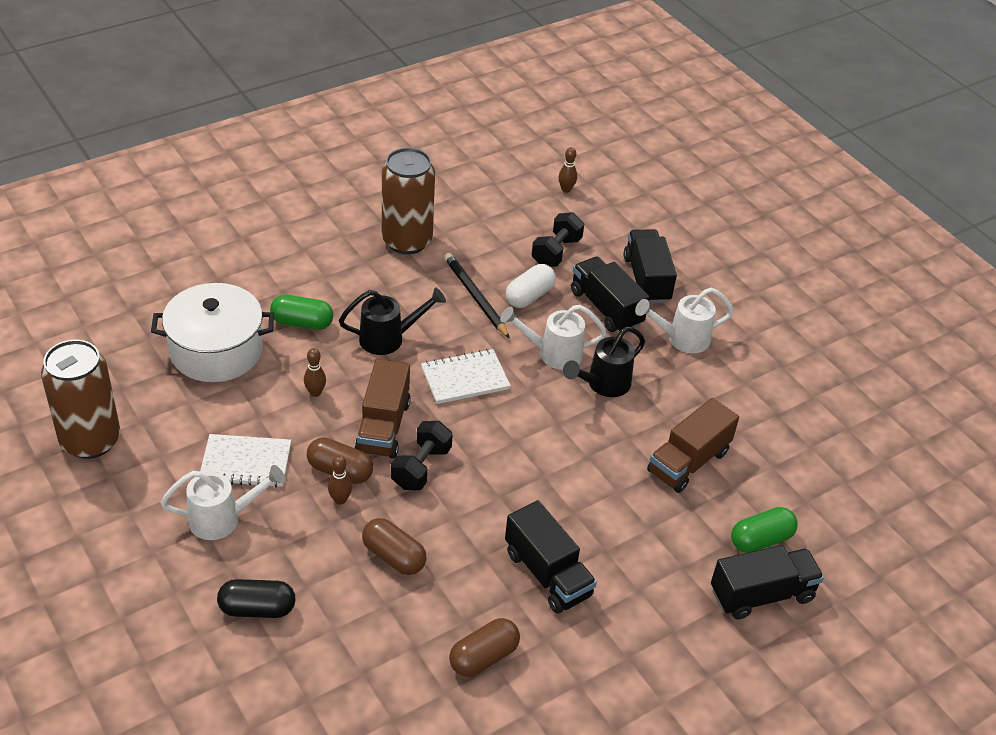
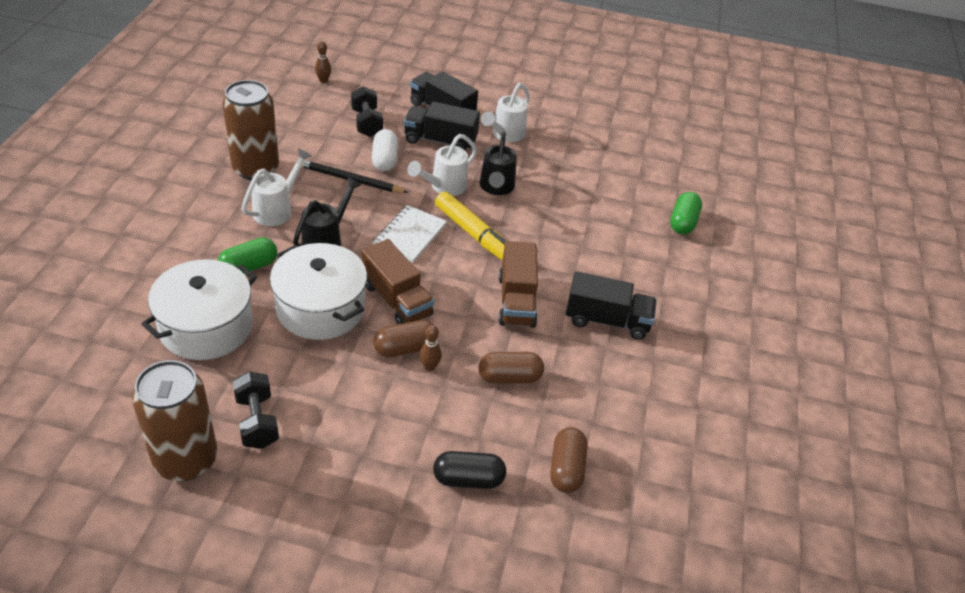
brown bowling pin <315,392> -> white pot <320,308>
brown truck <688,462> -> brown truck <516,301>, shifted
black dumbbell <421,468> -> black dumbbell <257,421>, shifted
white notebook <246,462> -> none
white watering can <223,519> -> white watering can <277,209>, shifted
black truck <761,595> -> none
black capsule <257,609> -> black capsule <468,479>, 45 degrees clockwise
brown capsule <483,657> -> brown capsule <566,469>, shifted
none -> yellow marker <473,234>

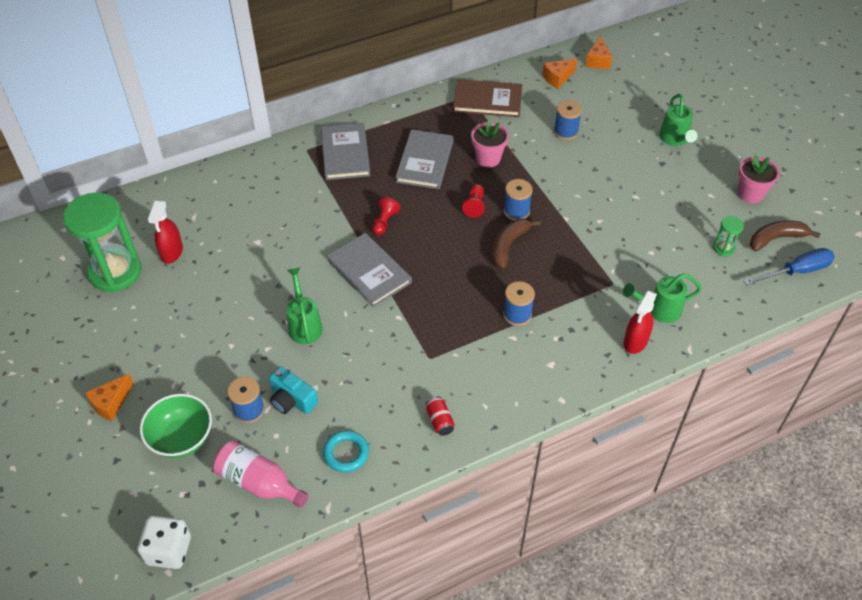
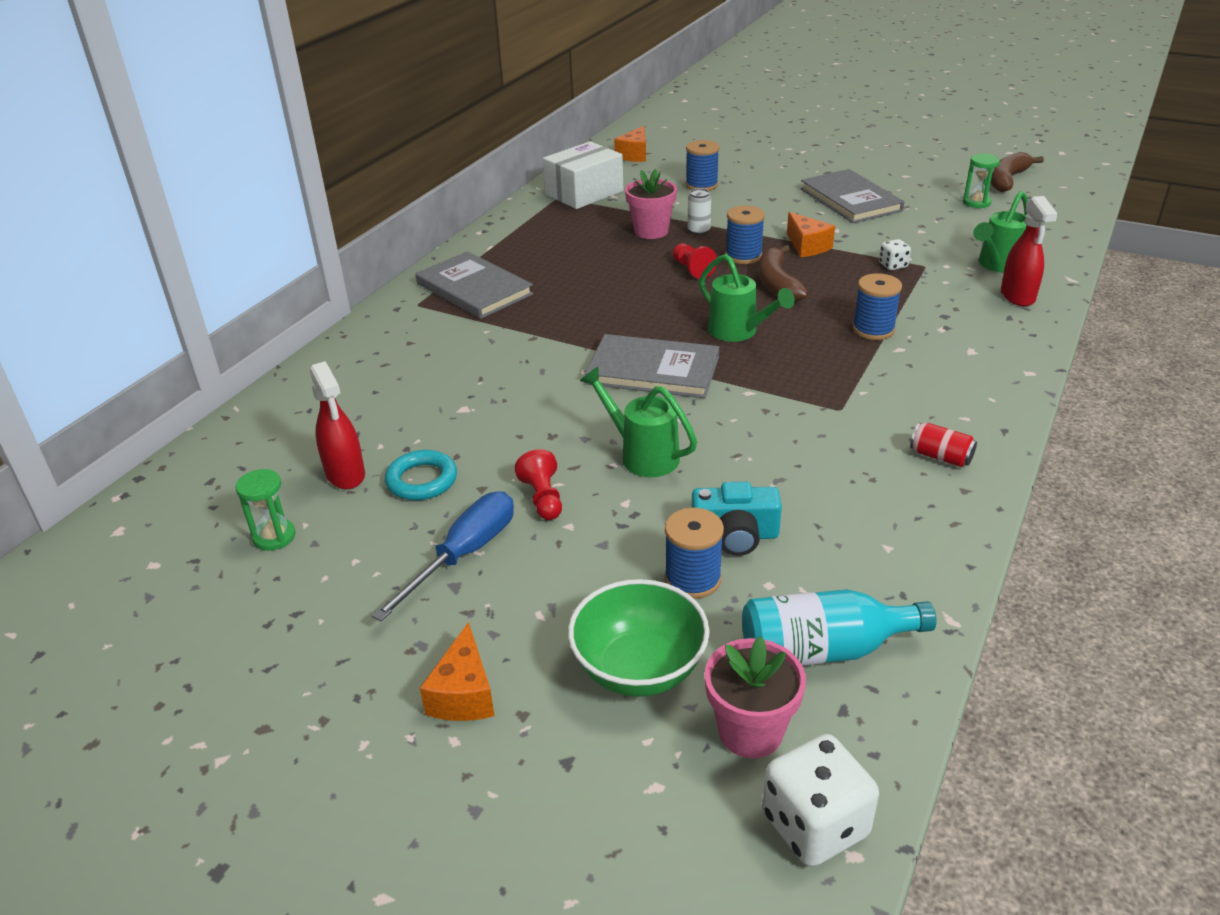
orange cheese <598,61> -> orange cheese <807,246>, shifted
brown book <487,100> -> white box <584,193>
green watering can <674,139> -> green watering can <738,332>, shifted
grey book <425,161> -> grey book <850,200>, shifted
pink flower pot <750,194> -> pink flower pot <750,732>, shifted
green hourglass <115,272> -> green hourglass <274,537>, x0.42
red pawn <384,222> -> red pawn <543,498>, shifted
blue screwdriver <796,271> -> blue screwdriver <464,555>, shifted
turquoise ring <346,453> -> turquoise ring <422,480>, shifted
pink bottle <259,483> -> turquoise bottle <822,650>
none -> white can <698,231>
none -> white dice <893,265>

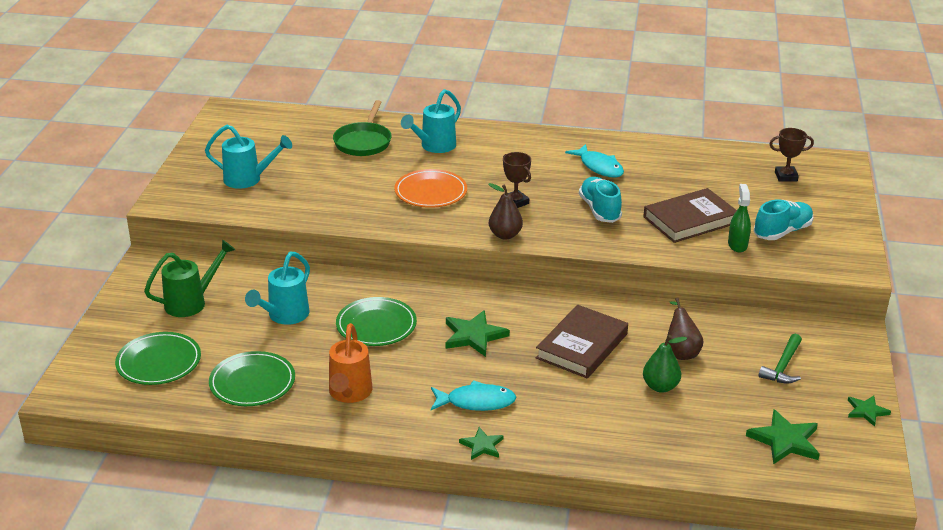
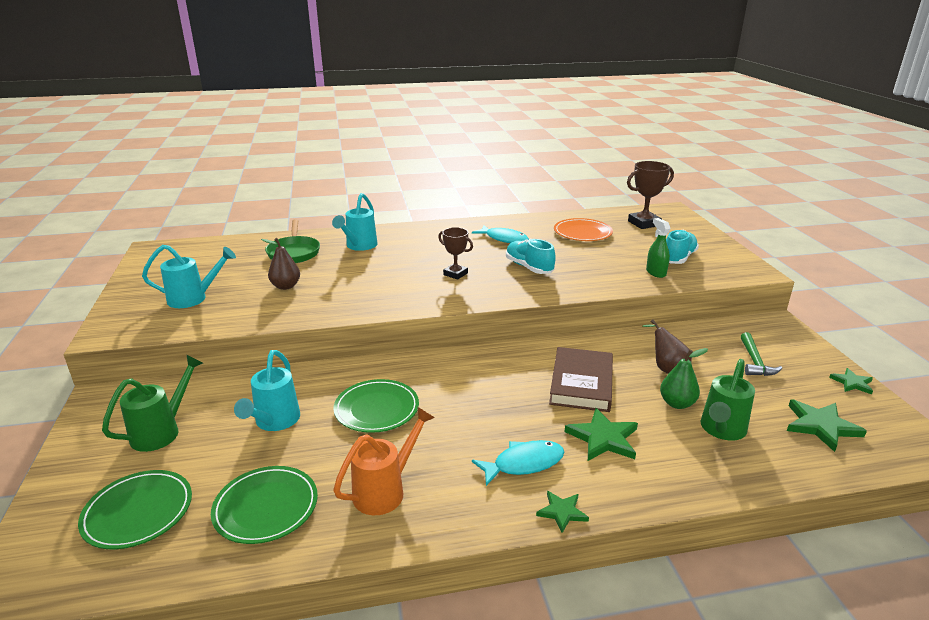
brown trophy <786,176> -> brown trophy <644,223>, x1.54
orange plate <430,192> -> orange plate <582,233>, shifted
brown pear <505,235> -> brown pear <286,286>, shifted
brown book <690,220> -> none
green star <474,336> -> green star <603,438>, shifted
orange watering can <349,394> -> orange watering can <385,490>, 120 degrees counterclockwise
none -> green watering can <721,430>

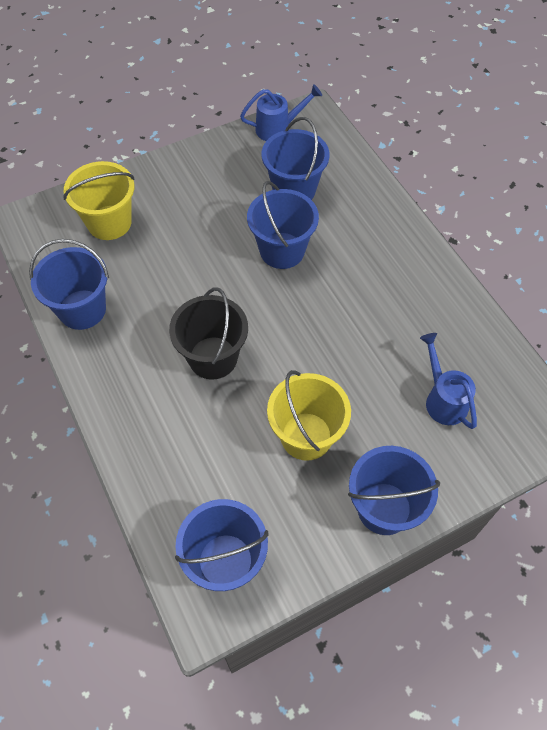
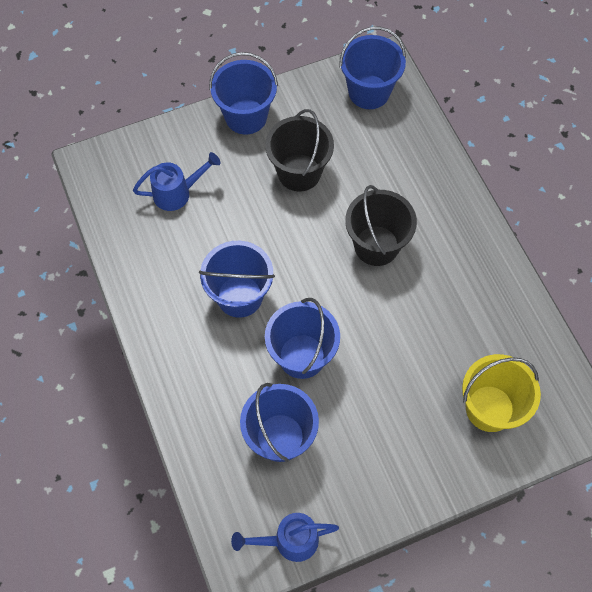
blue bucket <82,309> -> blue bucket <239,296>, shifted
blue watering can <443,399> -> blue watering can <177,193>, 90 degrees counterclockwise
yellow bucket <306,436> -> black bucket <299,172>

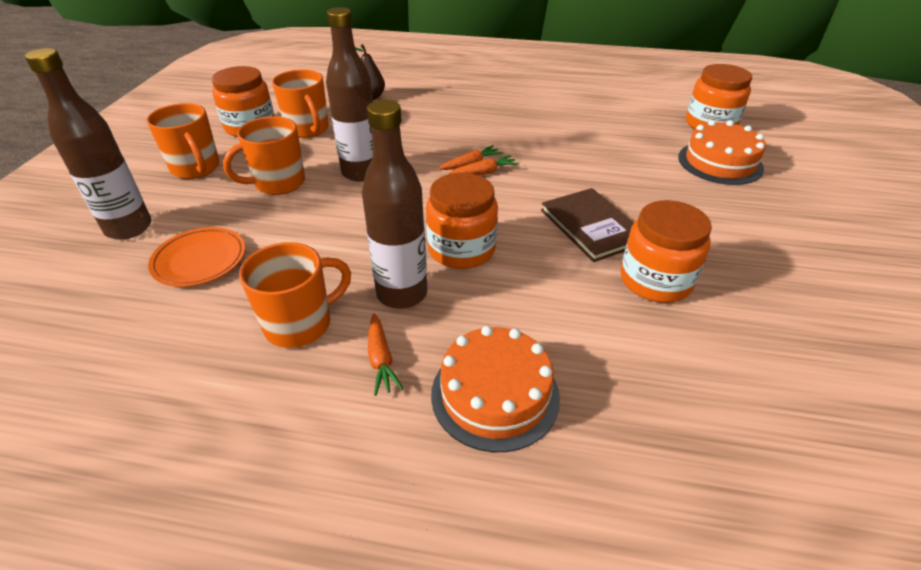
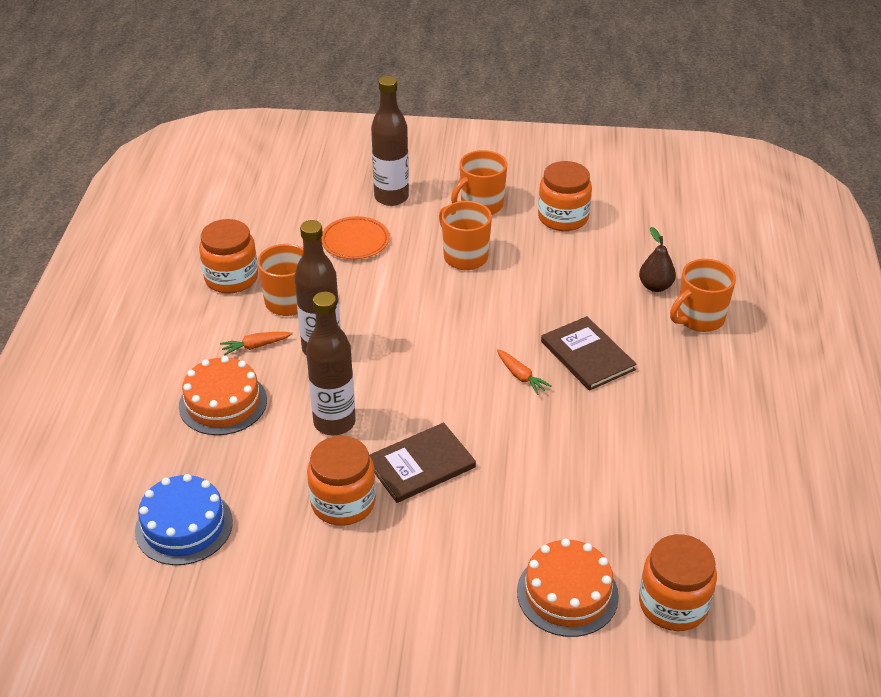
brown bottle <361,172> -> brown bottle <334,422>, shifted
orange mug <308,129> -> orange mug <699,319>, shifted
orange carrot <484,172> -> none
orange jar <461,249> -> orange jar <231,278>, shifted
none -> brown book <587,355>
none -> blue cake <184,526>

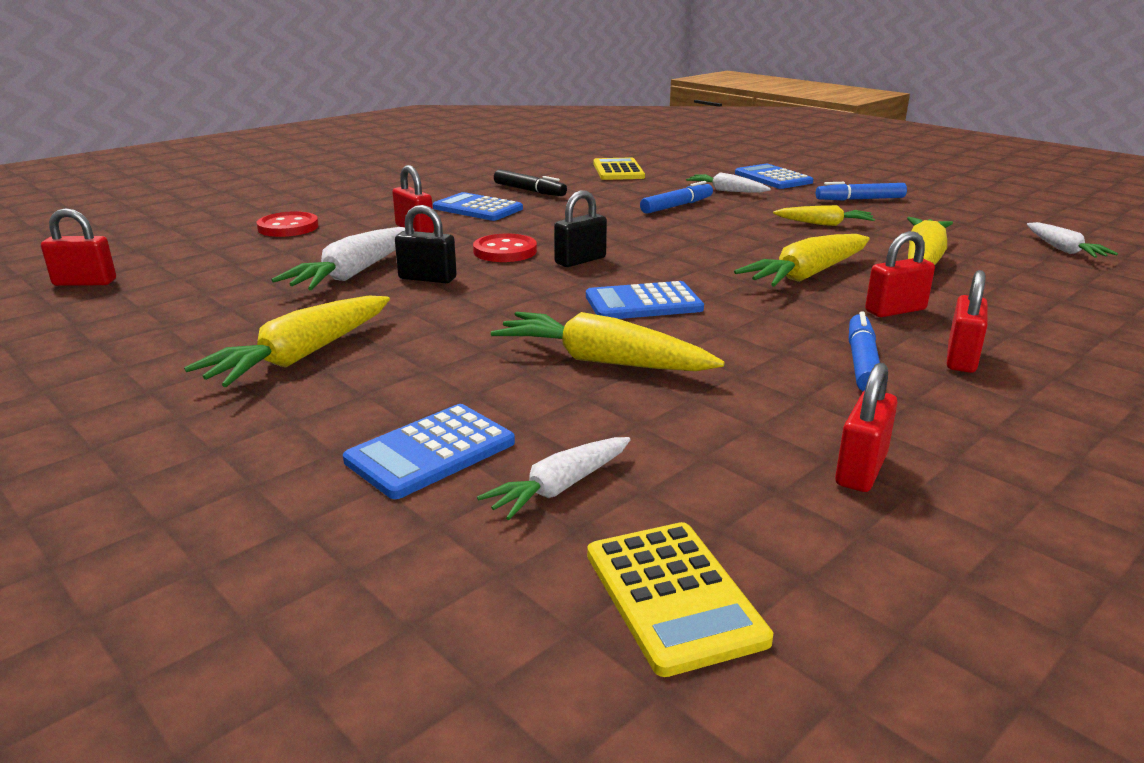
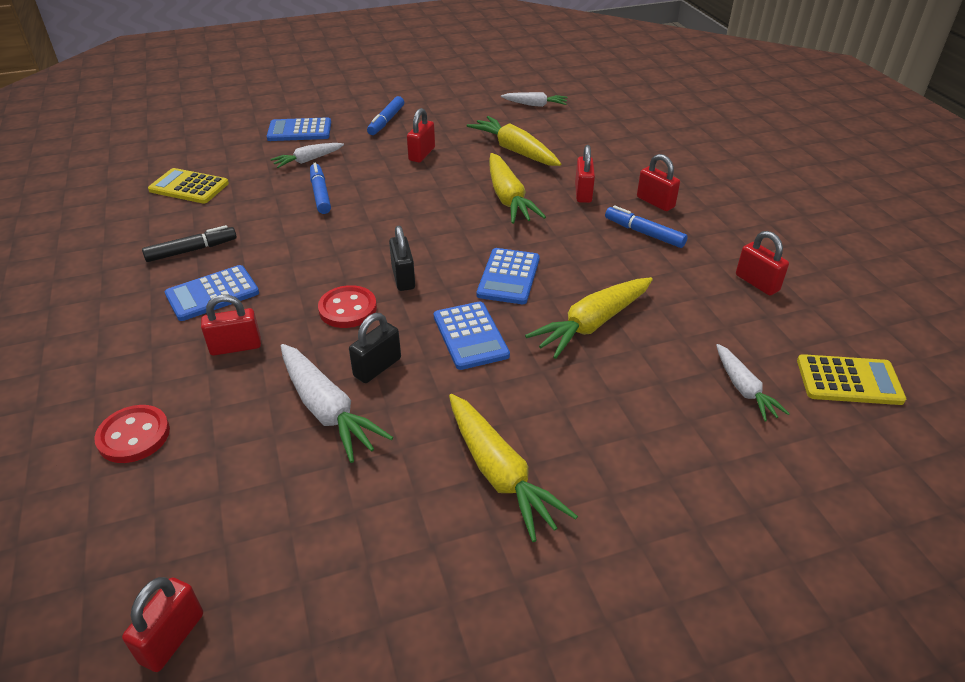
yellow carrot <823,224> -> red padlock <422,154>
blue calculator <430,452> -> blue calculator <470,336>, shifted

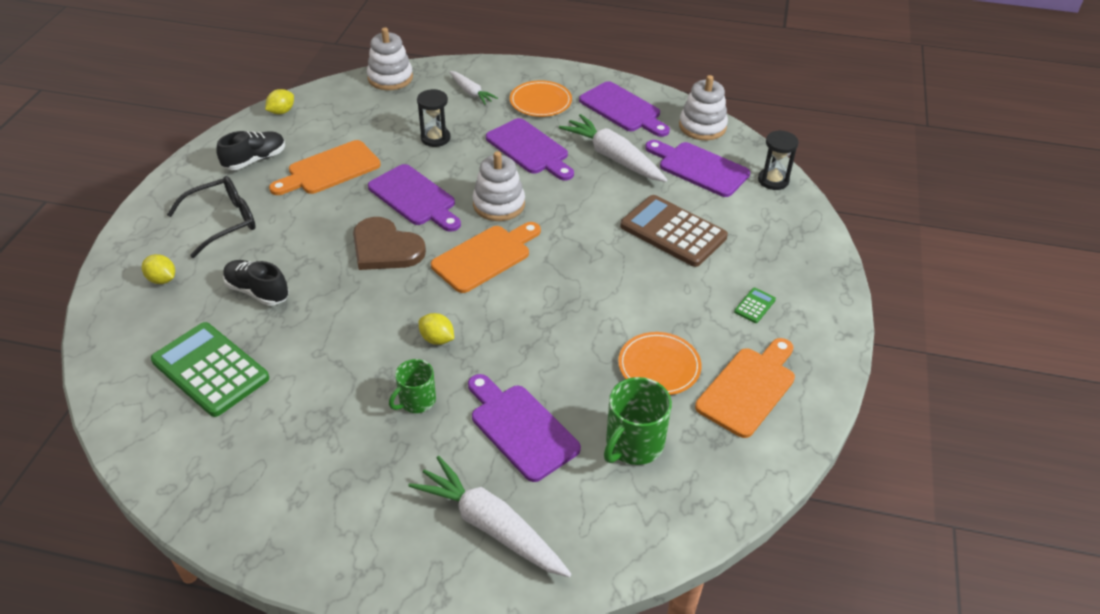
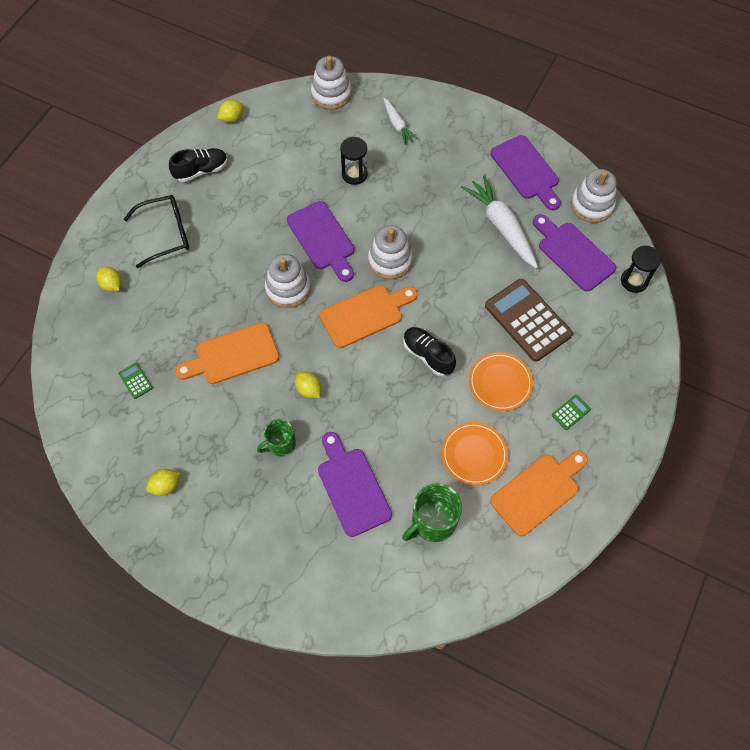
orange plate <540,101> -> orange plate <500,383>, shifted
purple cutting board <529,149> -> none
orange cutting board <329,169> -> orange cutting board <232,355>, shifted
brown heart <385,248> -> white stacking toy <288,288>
black shoe <257,291> -> black shoe <428,355>, shifted
green calculator <210,370> -> green calculator <135,381>, x0.41
white carrot <491,526> -> none
none -> yellow lemon <166,485>

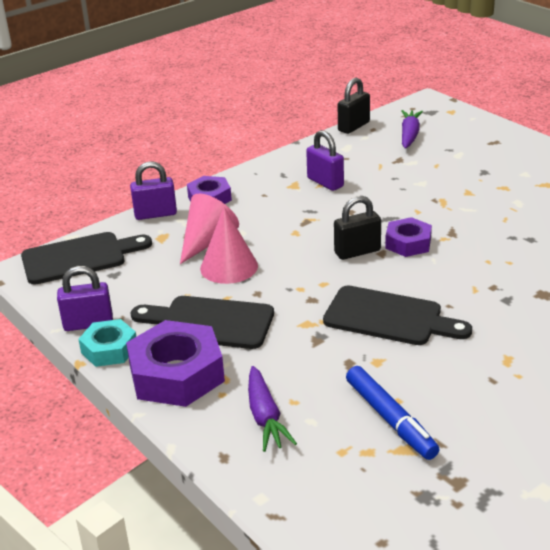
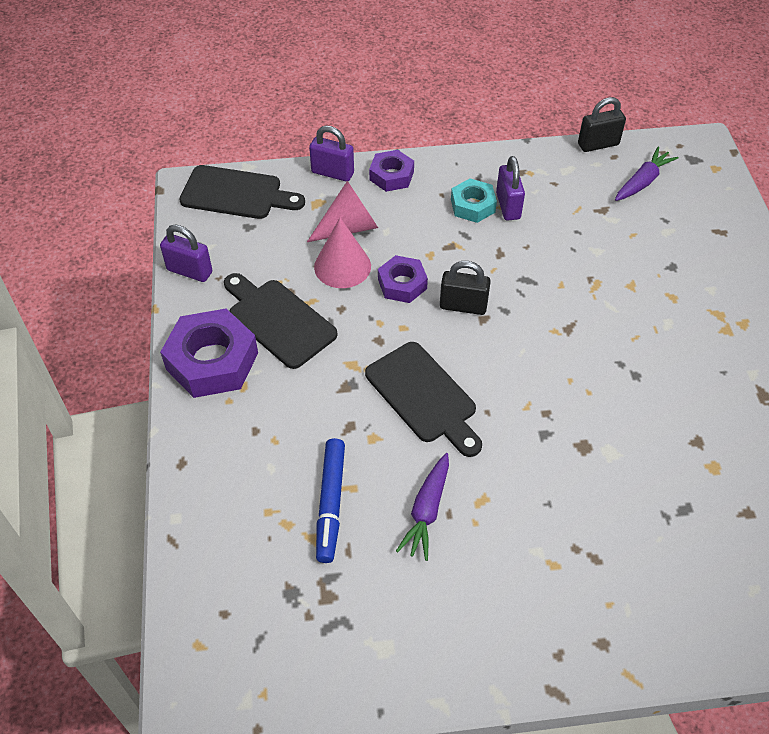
purple nut <408,243> -> purple nut <402,284>, shifted
turquoise nut <109,349> -> turquoise nut <473,205>, shifted
purple carrot <265,417> -> purple carrot <426,511>, shifted

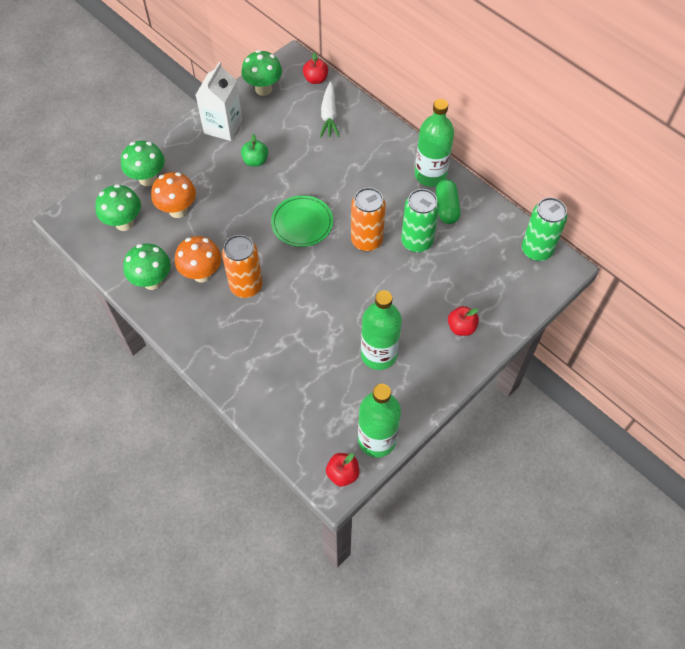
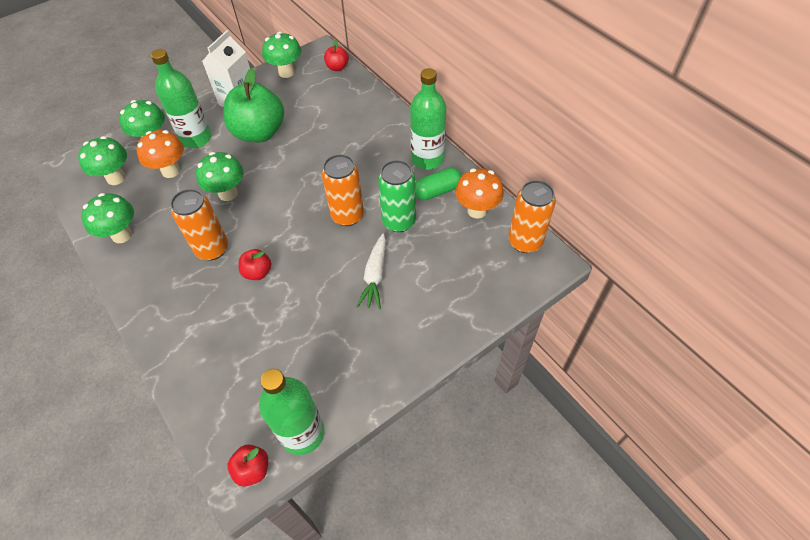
white carrot <329,115> -> white carrot <375,276>, shifted
green apple <255,161> -> green apple <259,133>, x2.17
green capsule <446,208> -> green capsule <437,191>, 60 degrees clockwise
green plate <302,223> -> none
green can <536,250> -> orange can <525,242>
orange mushroom <202,274> -> orange mushroom <477,210>, shifted
green bottle <379,354> -> green bottle <196,138>, shifted
red apple <461,327> -> red apple <258,272>, shifted
none -> green mushroom <228,193>

